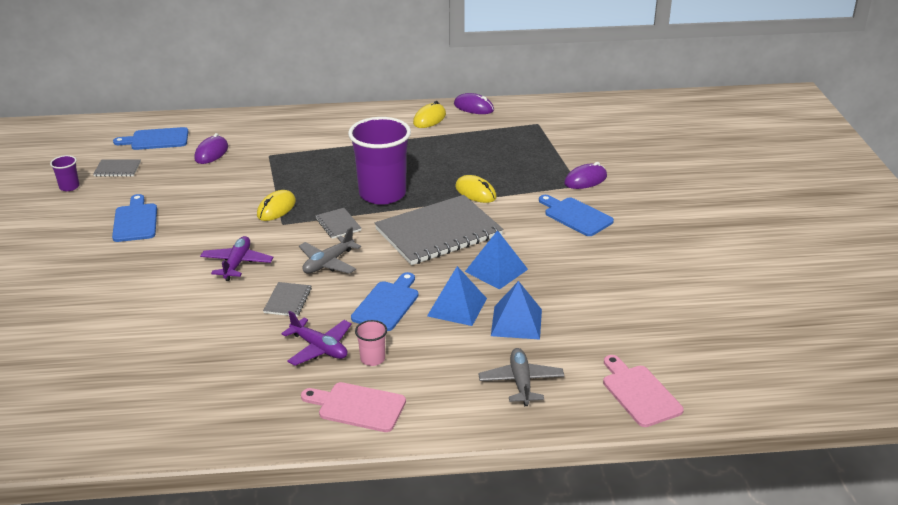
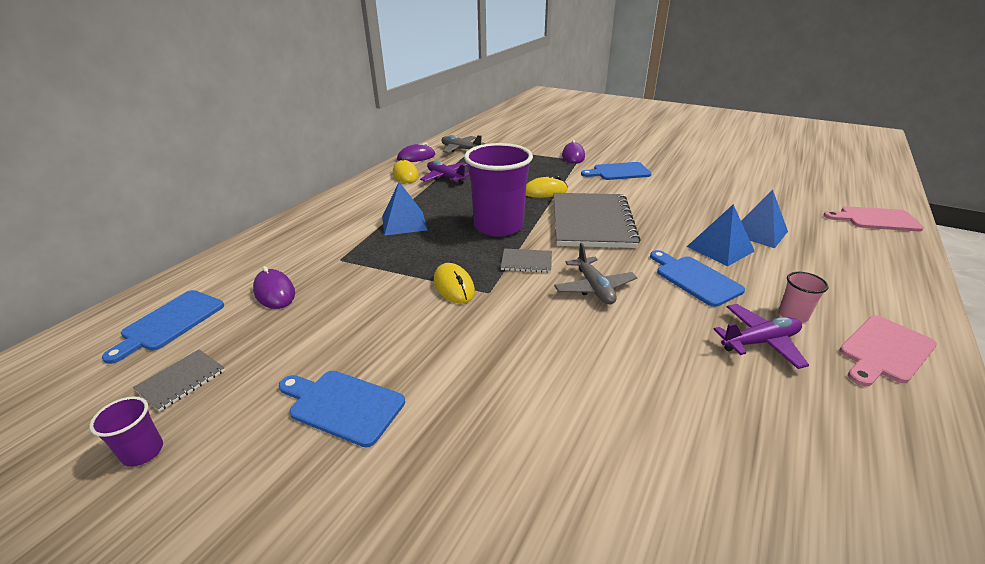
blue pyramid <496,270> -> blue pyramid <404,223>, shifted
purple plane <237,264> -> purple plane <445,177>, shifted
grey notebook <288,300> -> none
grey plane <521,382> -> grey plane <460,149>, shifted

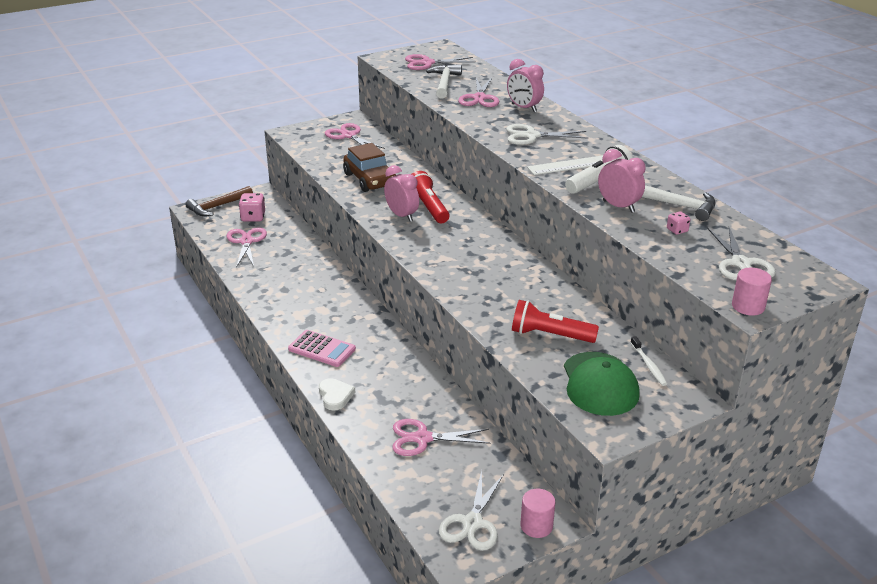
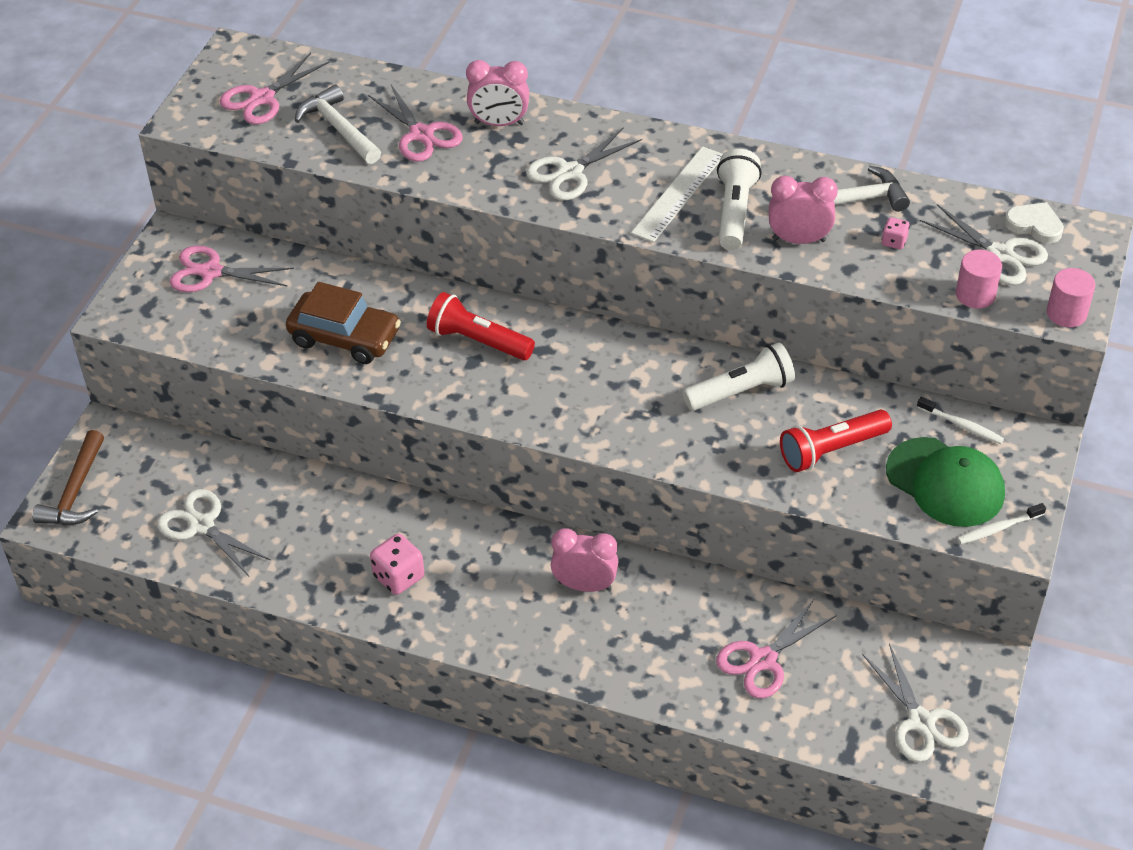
pink clock <402,216> -> pink clock <584,585>, shifted
pink dice <253,217> -> pink dice <399,577>, shifted
pink scissors <246,242> -> white scissors <201,525>
pink calculator <322,349> -> none
white heart <335,396> -> white heart <1034,225>, shifted
pink cylinder <536,526> -> pink cylinder <975,295>, shifted
none -> white flashlight <741,391>
none -> white toothbrush <998,528>

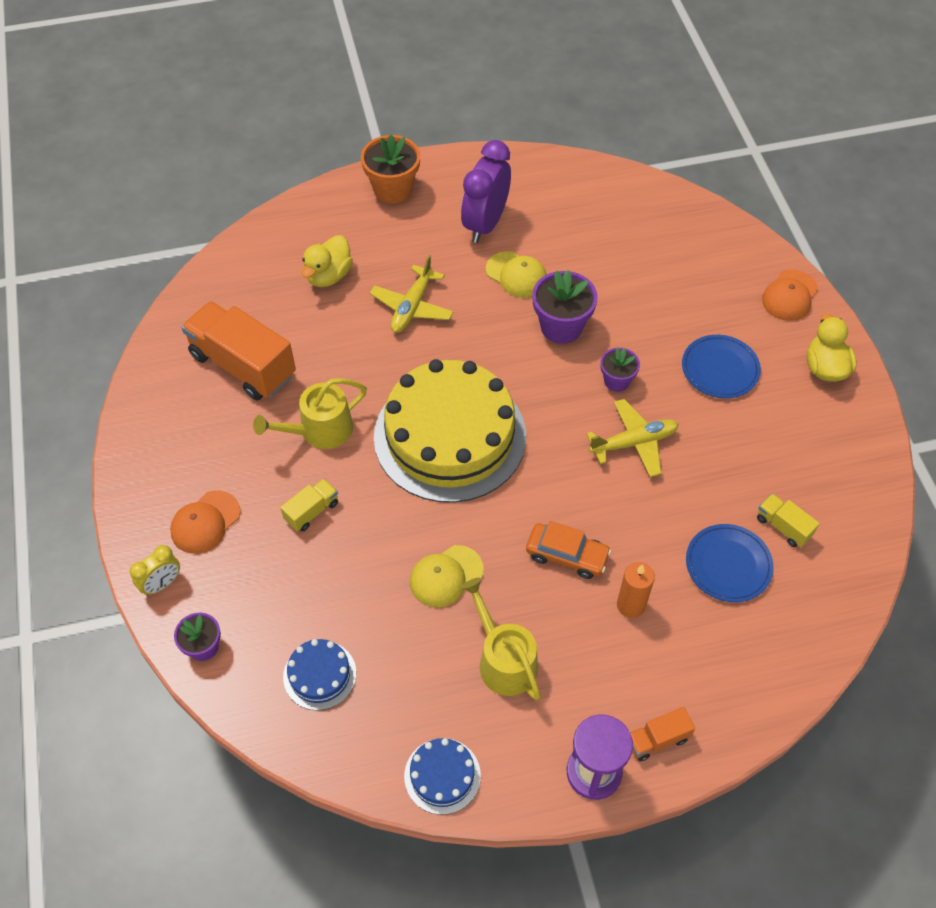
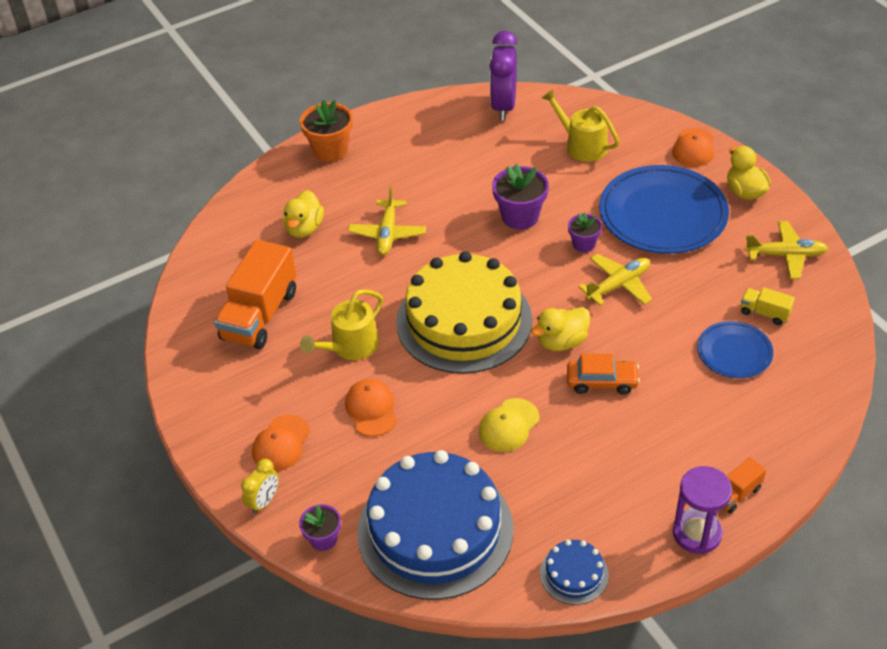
purple clock <485,224> -> purple clock <503,106>, shifted
yellow cap <516,275> -> none
orange truck <243,365> -> orange truck <260,315>, 90 degrees counterclockwise
blue plate <720,369> -> blue plate <663,214>, x1.90
yellow truck <312,511> -> orange cap <371,409>
orange candle <631,605> -> none
yellow watering can <504,660> -> yellow watering can <582,145>, shifted
blue cake <319,675> -> blue cake <435,530>, x2.36
none -> yellow plane <785,255>
none -> yellow duck <561,342>

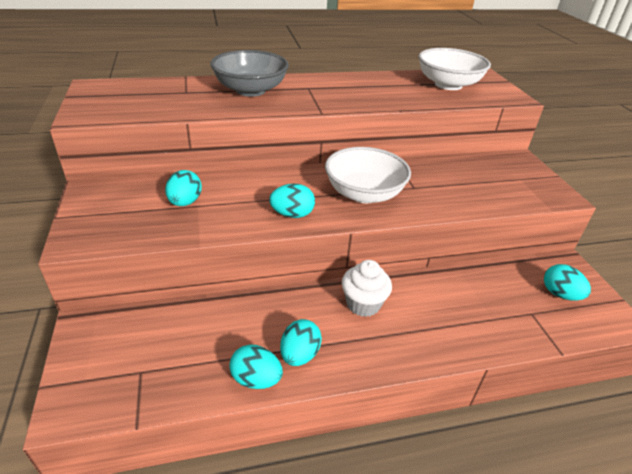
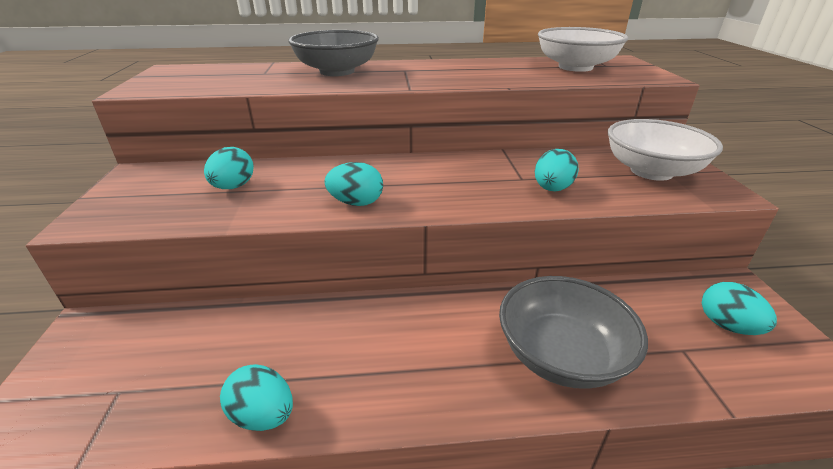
white bowl <364,193> -> white bowl <651,171>, shifted
white cupcake <363,304> -> none
turquoise egg <299,355> -> turquoise egg <552,189>, shifted
none -> grey bowl <561,355>

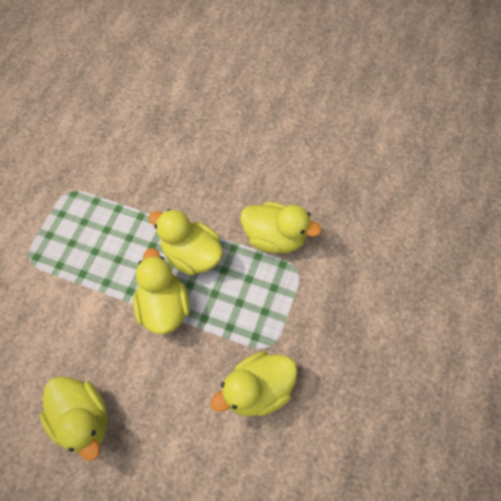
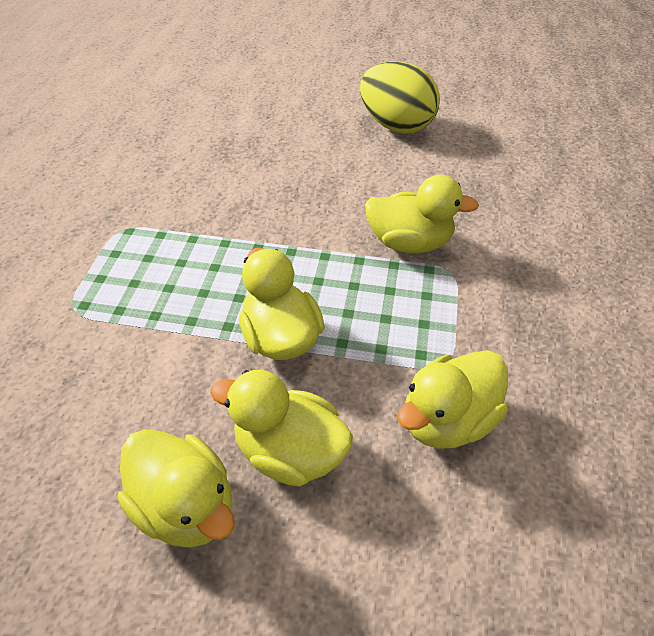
yellow duck <191,254> -> yellow duck <290,451>, shifted
none -> yellow egg <396,126>

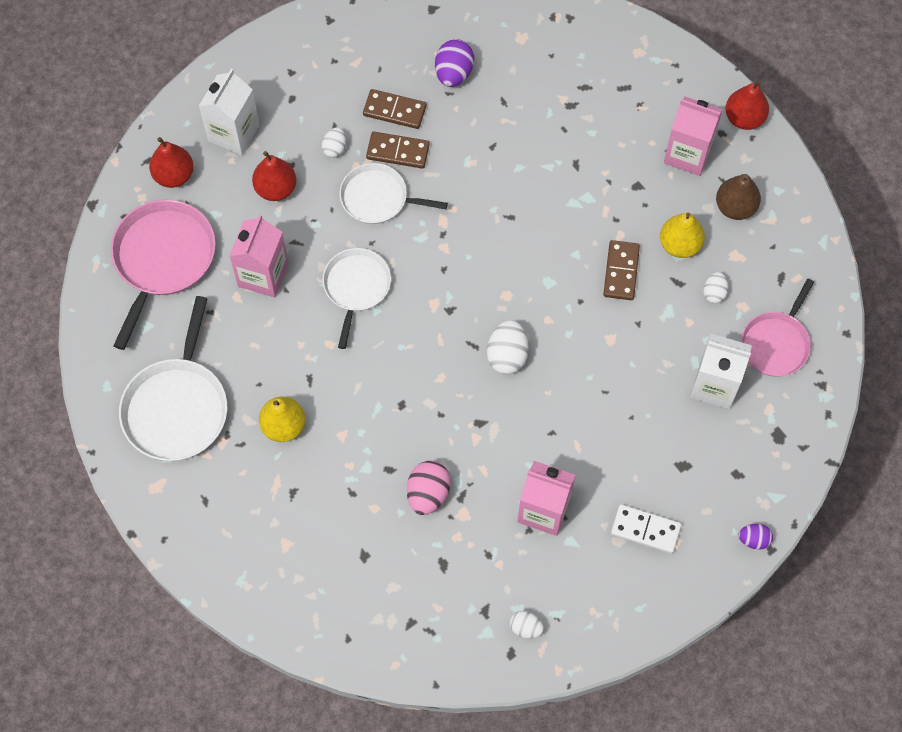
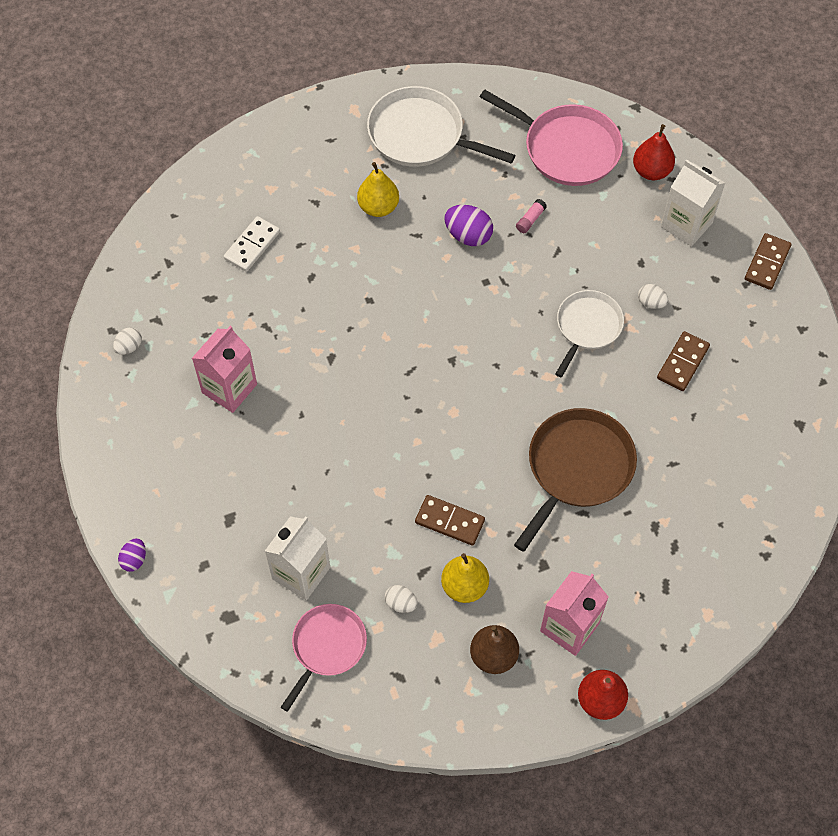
purple egg <454,73> -> purple egg <468,235>, shifted
brown domino <398,151> -> brown domino <767,263>, shifted
red pear <276,188> -> none
pink carton <263,275> -> pink glue stick <530,220>
white pan <356,287> -> none
pink pan <776,343> -> pink pan <327,647>, 75 degrees clockwise
white egg <507,355> -> none
pink egg <428,494> -> none
white domino <645,530> -> white domino <252,245>, shifted
none -> brown pan <577,468>

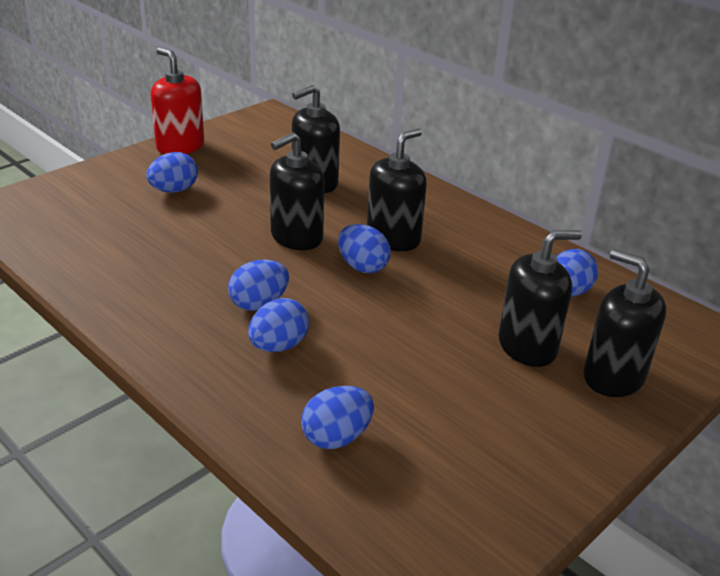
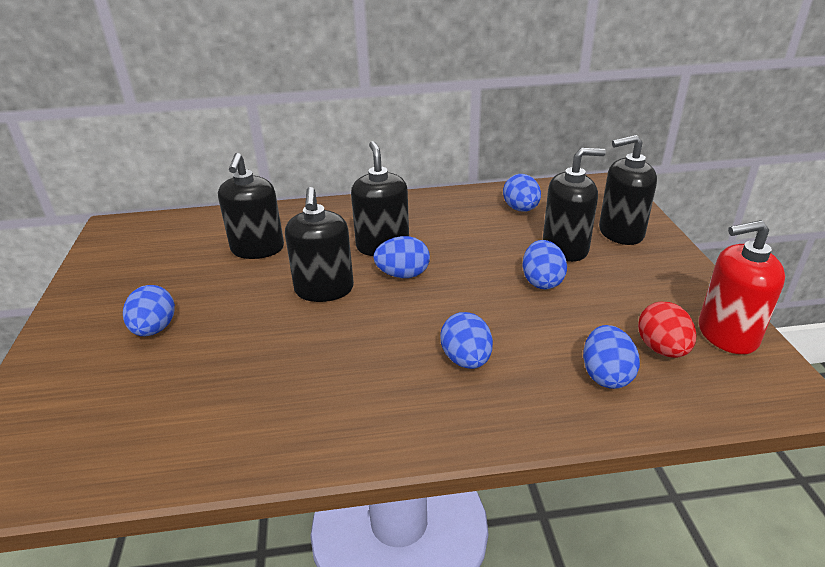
red soap dispenser <180,146> -> red soap dispenser <727,334>, shifted
black soap dispenser <527,346> -> black soap dispenser <565,248>, 60 degrees clockwise
blue egg <259,304> -> blue egg <542,281>, shifted
none -> red egg <662,349>

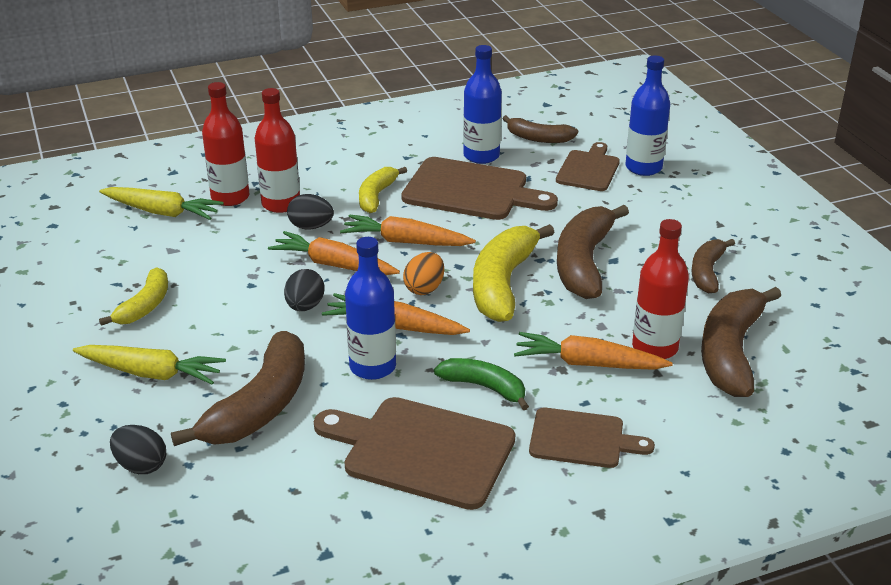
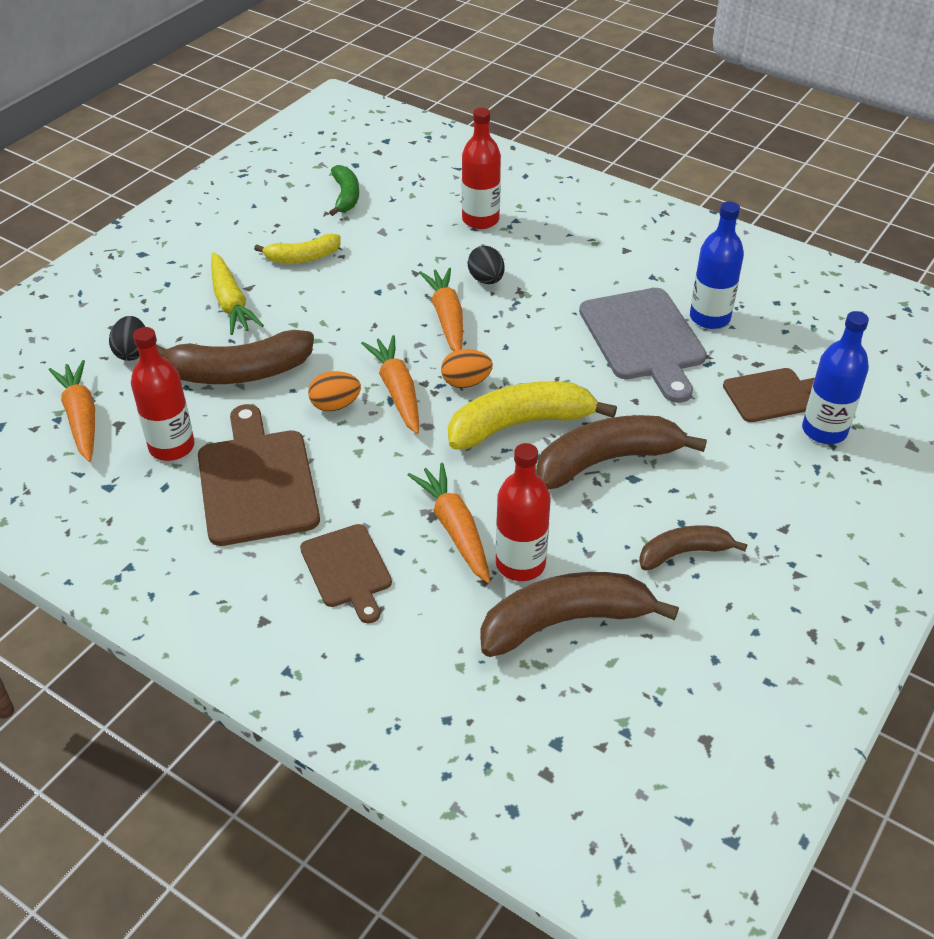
red bottle <281,204> -> red bottle <172,447>, shifted
brown banana <538,138> -> none
brown cutting board <471,191> -> grey cutting board <644,339>
yellow banana <376,196> -> none
yellow carrot <162,212> -> none
orange carrot <405,242> -> orange carrot <81,417>, shifted
blue bottle <372,367> -> orange egg <335,405>
black egg <305,306> -> none
green banana <484,387> -> green banana <346,196>, shifted

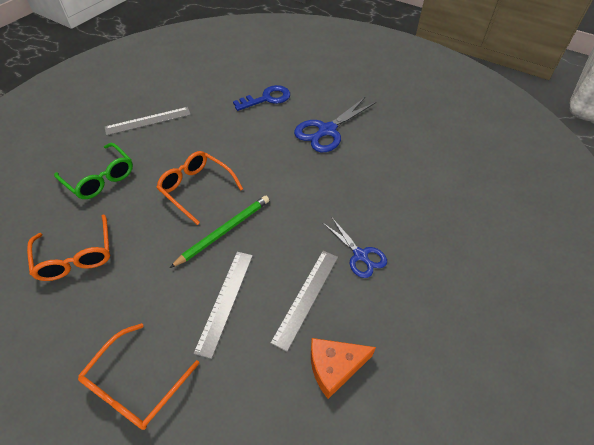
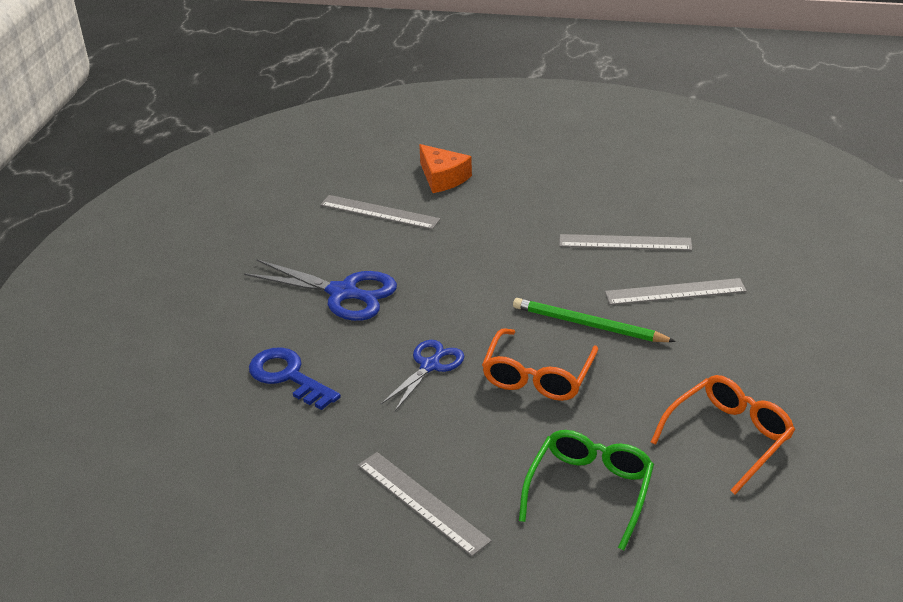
blue scissors <360,255> -> blue scissors <430,366>, shifted
orange glasses <135,385> -> none
orange cheese <334,367> -> orange cheese <442,178>, shifted
none -> grey ruler <379,212>

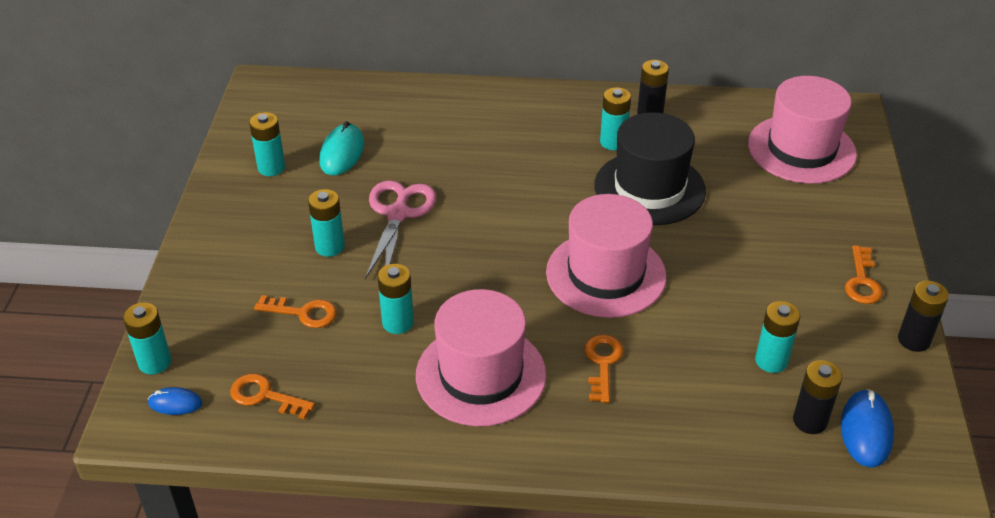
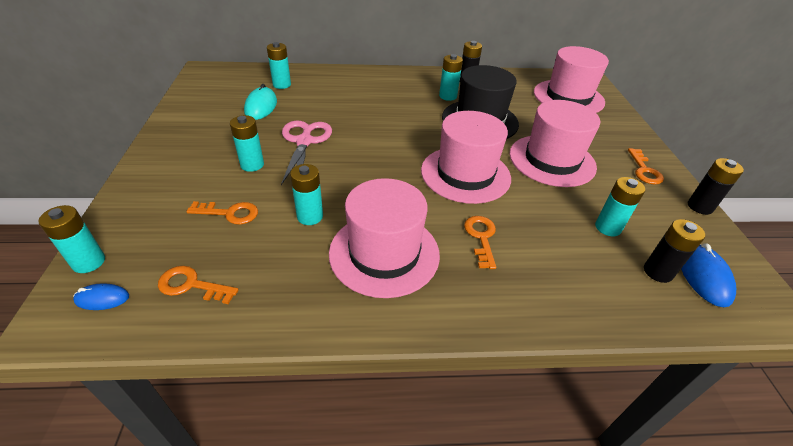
turquoise battery <271,168> -> turquoise battery <282,85>, shifted
none -> pink hat <552,160>

